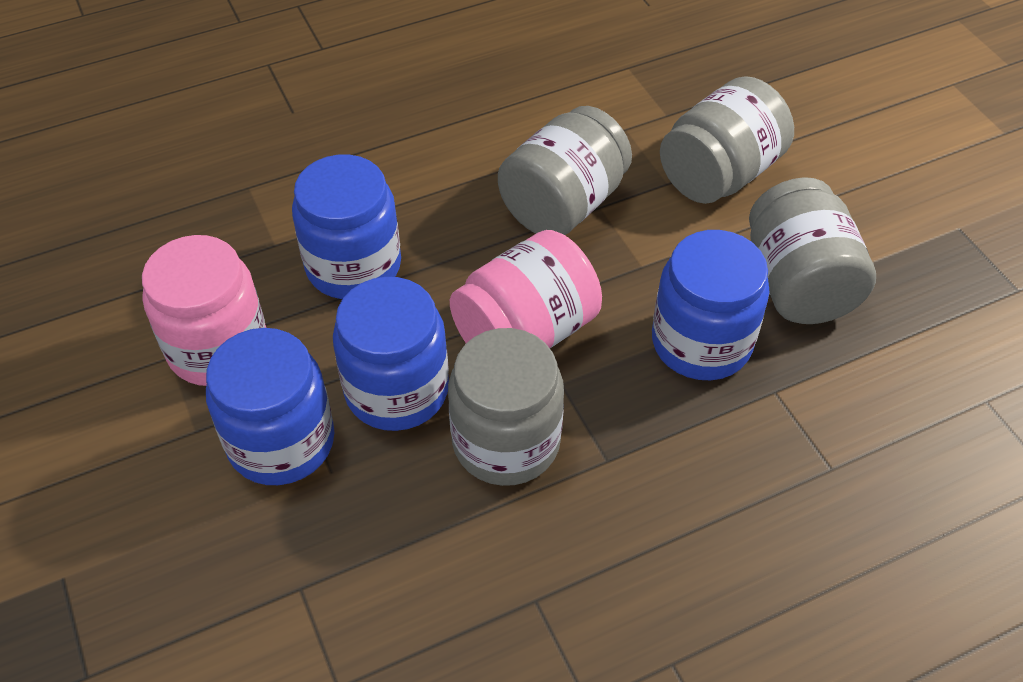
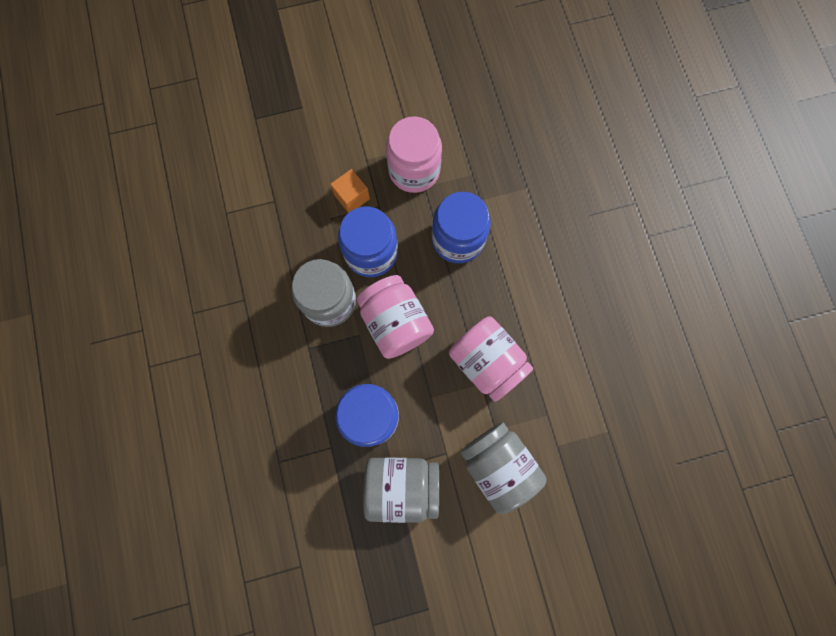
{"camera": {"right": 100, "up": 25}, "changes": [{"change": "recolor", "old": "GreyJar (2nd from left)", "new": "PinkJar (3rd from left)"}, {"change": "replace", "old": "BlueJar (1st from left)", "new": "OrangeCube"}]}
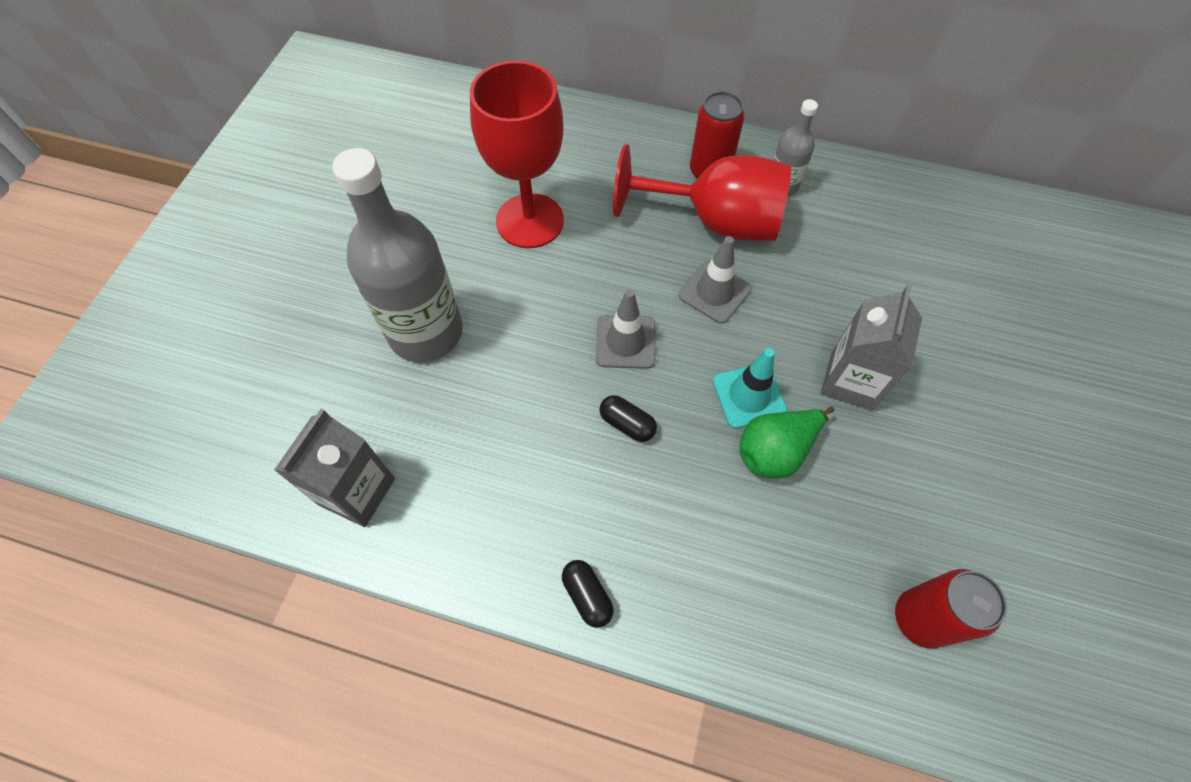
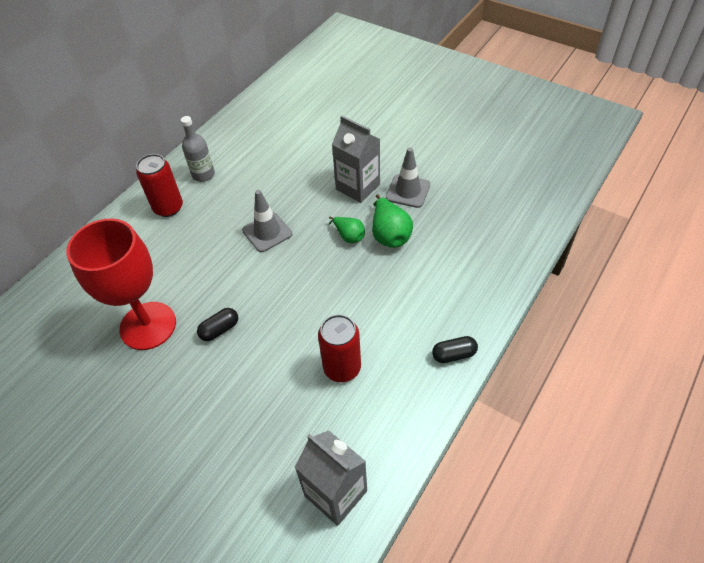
{"camera": {"right": -70, "up": -10}, "changes": [{"change": "delete", "old": "RedGoblet (2nd from left)"}, {"change": "delete", "old": "GreyBottle (1st from left)"}, {"change": "move", "old": "GreyTrafficCone (1st from left in the first image)", "new": "GreyTrafficCone (2nd from left)"}, {"change": "replace", "old": "TurquoiseTrafficCone", "new": "GreenPear (1st from left)"}, {"change": "move", "old": "BlackCapsule (2nd from left in the first image)", "new": "BlackCapsule (1st from left)"}, {"change": "move", "old": "RedCan (2nd from left)"}]}
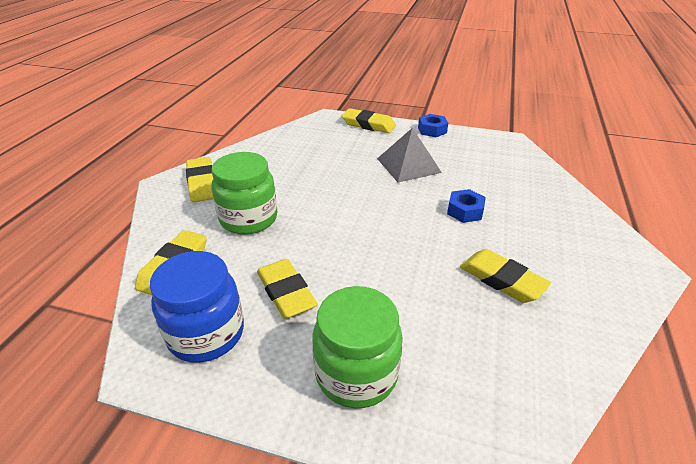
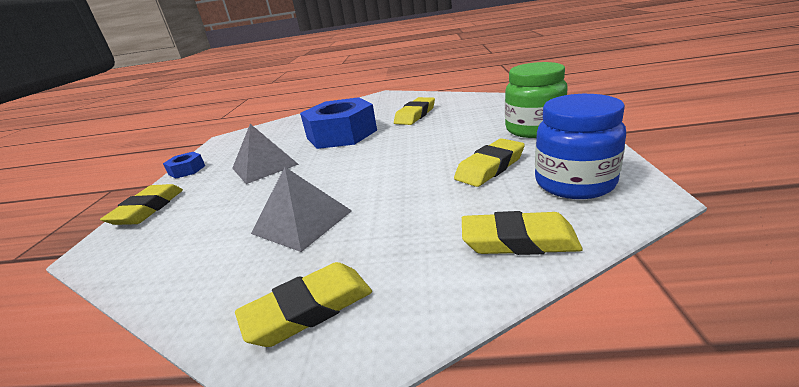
{"camera": {"right": -100, "up": -10}, "changes": [{"change": "delete", "old": "GreenJar (1st from left)"}, {"change": "resize", "old": "BlueNut (2nd from left)", "factor": 2.25}, {"change": "insert", "new": "GreyPyramid (2nd from left)"}]}
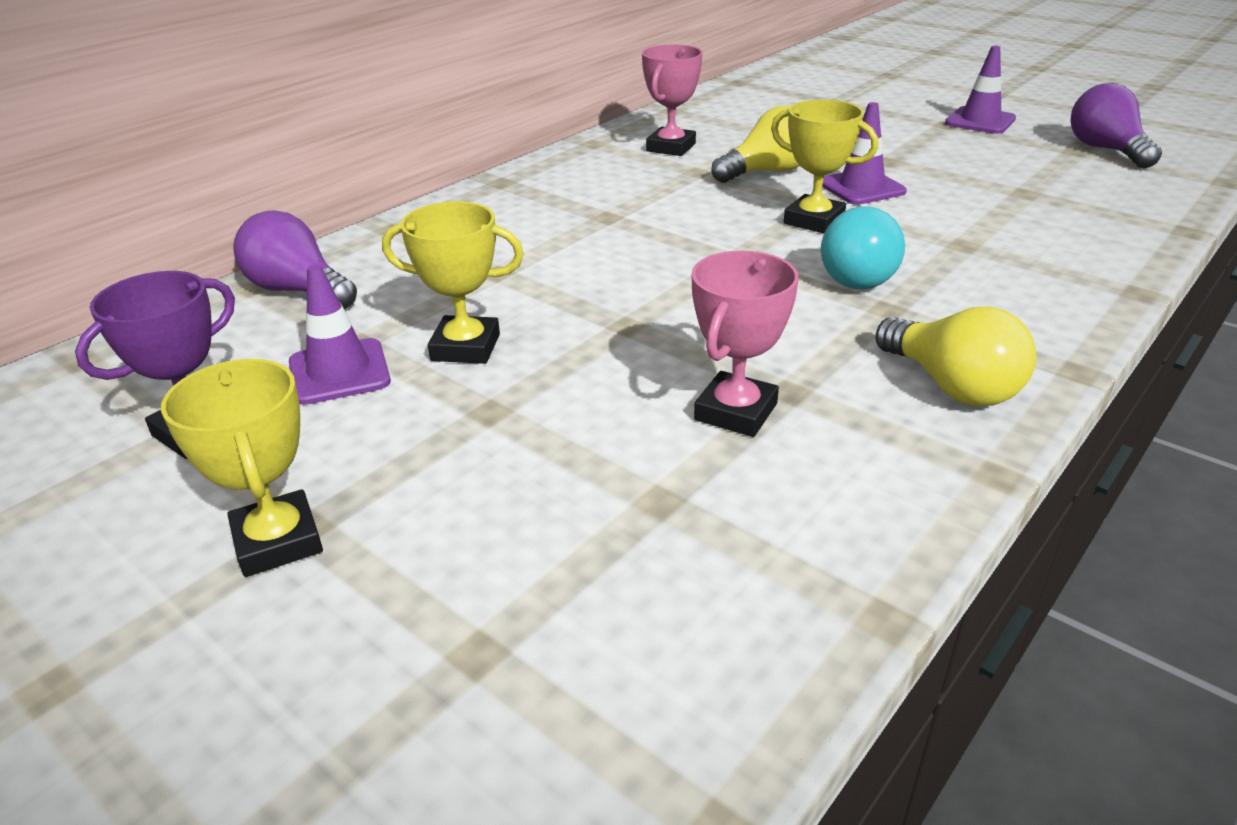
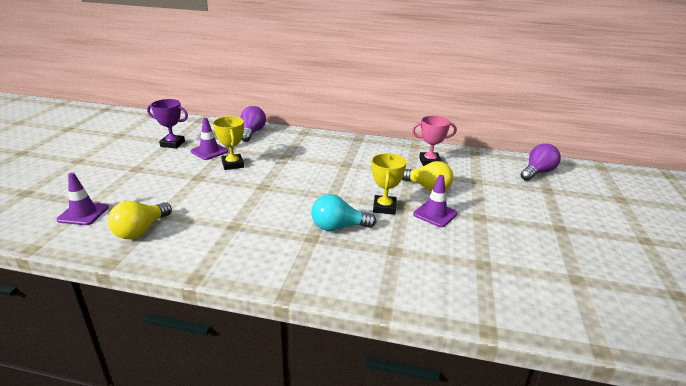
{"camera": {"right": 60, "up": -5}, "changes": [{"change": "move", "old": "PurpleTrafficCone (3rd from left in the first image)", "new": "PurpleTrafficCone (1st from left)"}, {"change": "move", "old": "PurpleLightBulb (2nd from left)"}, {"change": "delete", "old": "PinkTrophy (2nd from left)"}, {"change": "move", "old": "YellowLightBulb (2nd from left in the first image)", "new": "YellowLightBulb (1st from left)"}, {"change": "delete", "old": "YellowTrophy (1st from left)"}]}
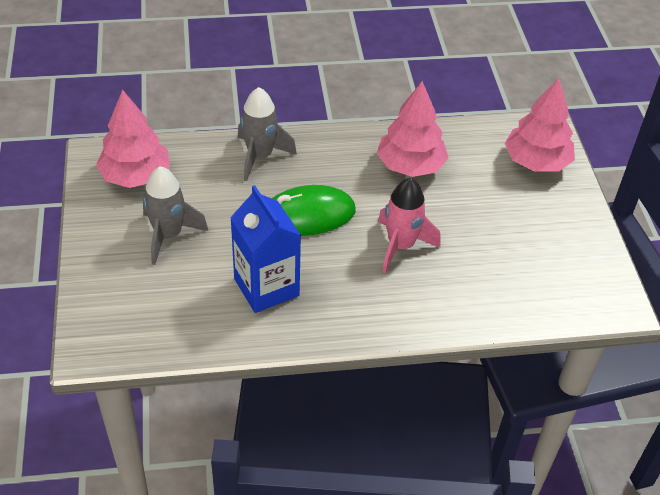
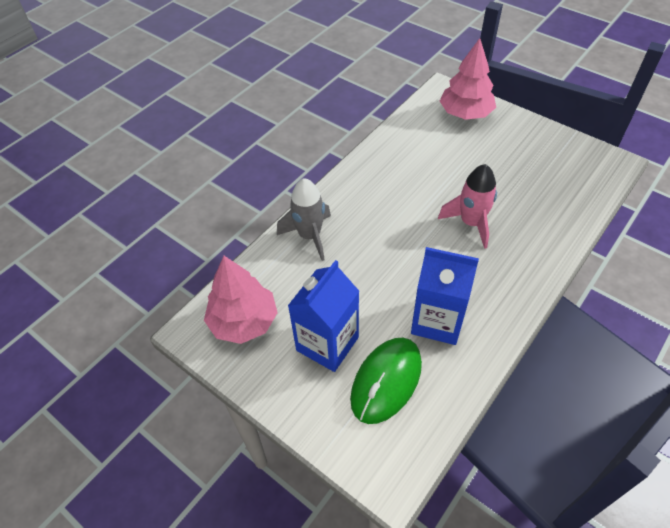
{"camera": {"right": -40, "up": 5}, "changes": [{"change": "delete", "old": "PinkTree (2nd from left)"}, {"change": "replace", "old": "GreyRocket (1st from left)", "new": "BlueCarton (1st from left)"}, {"change": "move", "old": "GreenMouse"}]}
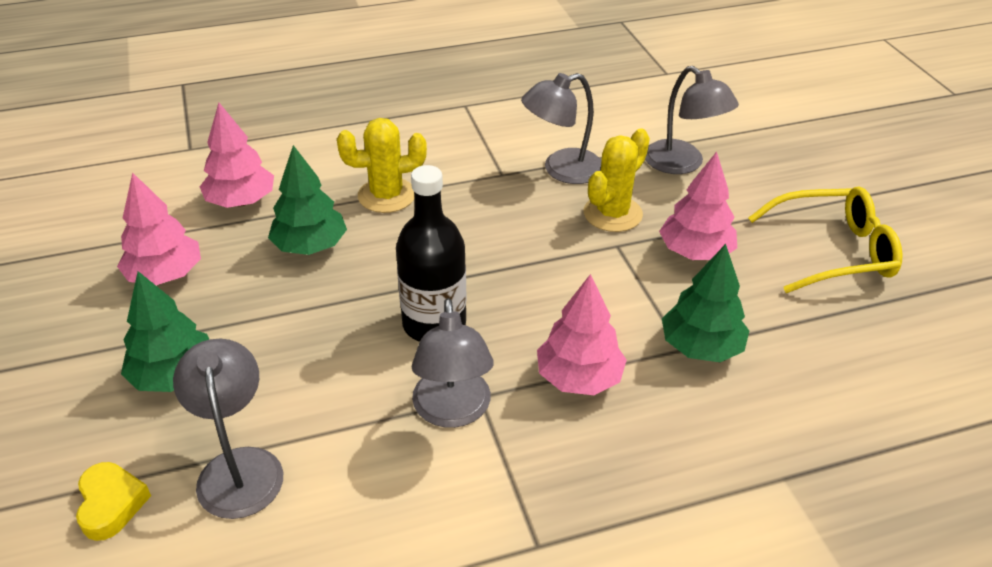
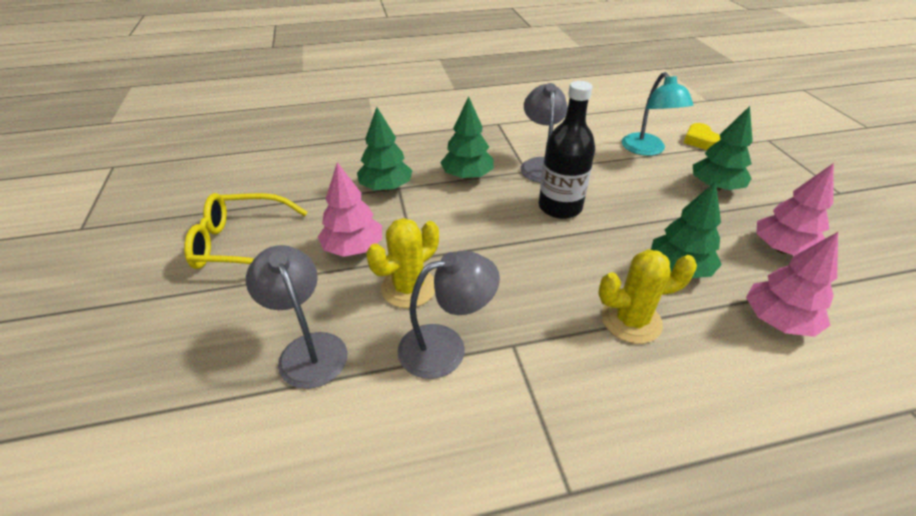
{"camera": {"right": -175, "up": 0}, "changes": [{"change": "recolor", "old": "PinkTree (3rd from left)", "new": "GreenTree (2nd from left)"}, {"change": "recolor", "old": "GreyLamp (1st from left)", "new": "TurquoiseLamp"}]}
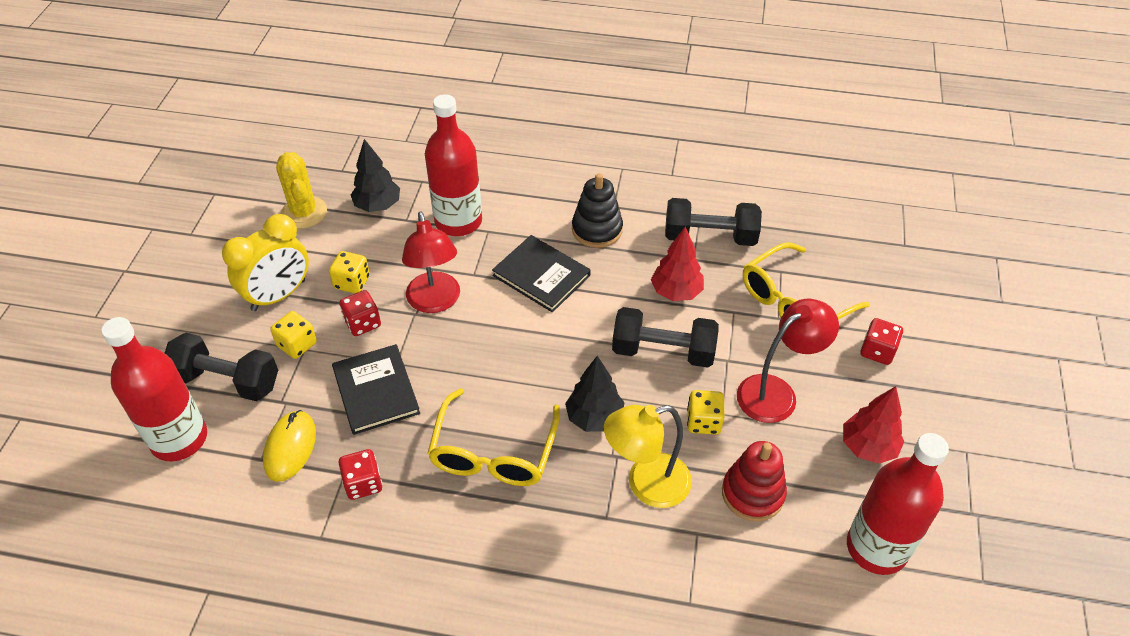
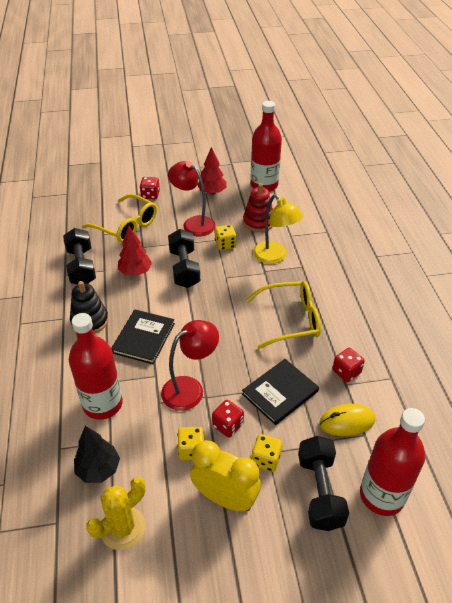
{"camera": {"right": -110, "up": -5}, "changes": [{"change": "delete", "old": "BlackTree (2nd from left)"}]}
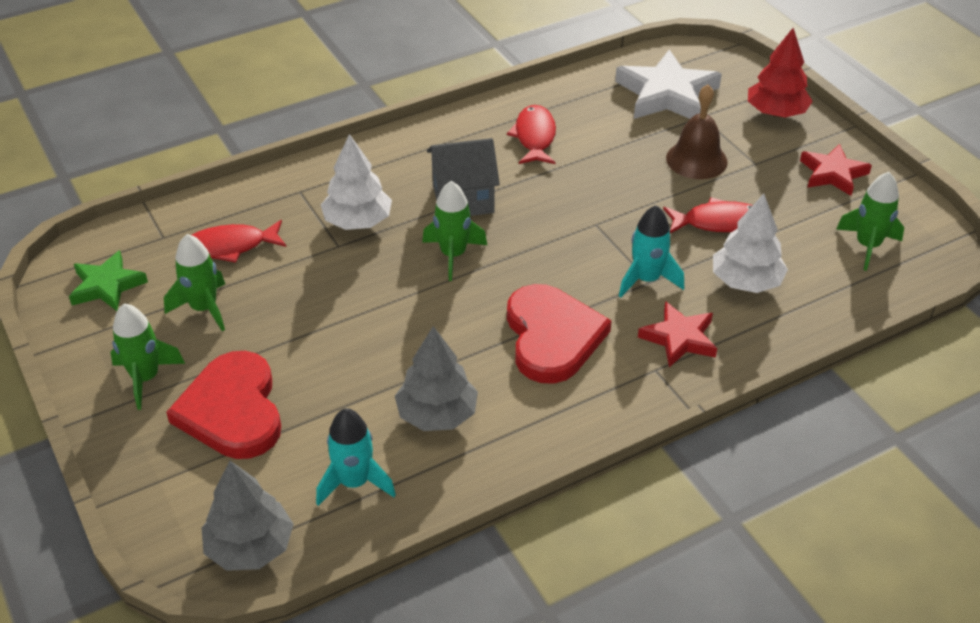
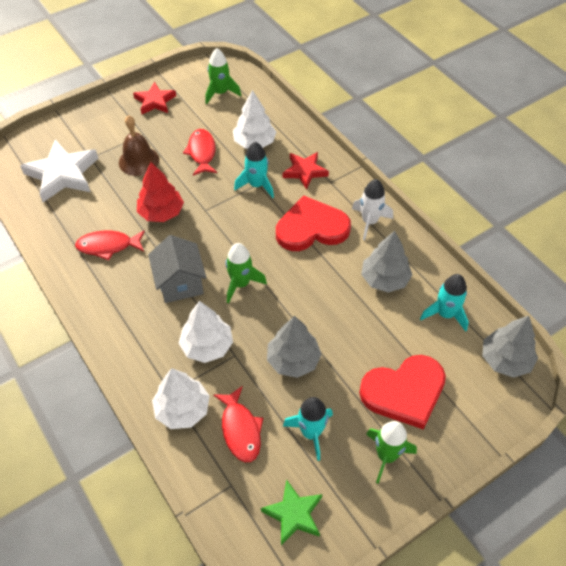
{"camera": {"right": -95, "up": 10}, "changes": [{"change": "move", "old": "RedTree"}, {"change": "recolor", "old": "GreenRocket (2nd from left)", "new": "TurquoiseRocket (2nd from left)"}, {"change": "insert", "new": "WhiteRocket"}, {"change": "insert", "new": "GreyTree (1st from left)"}, {"change": "insert", "new": "WhiteTree (1st from left)"}]}
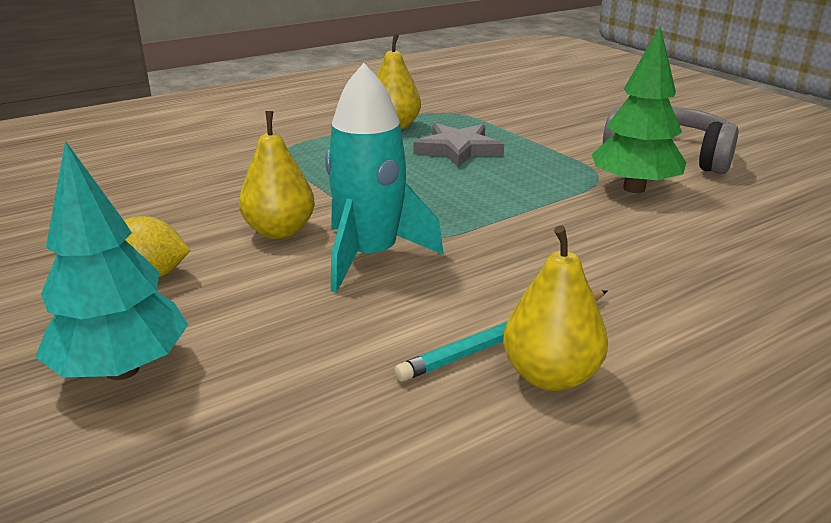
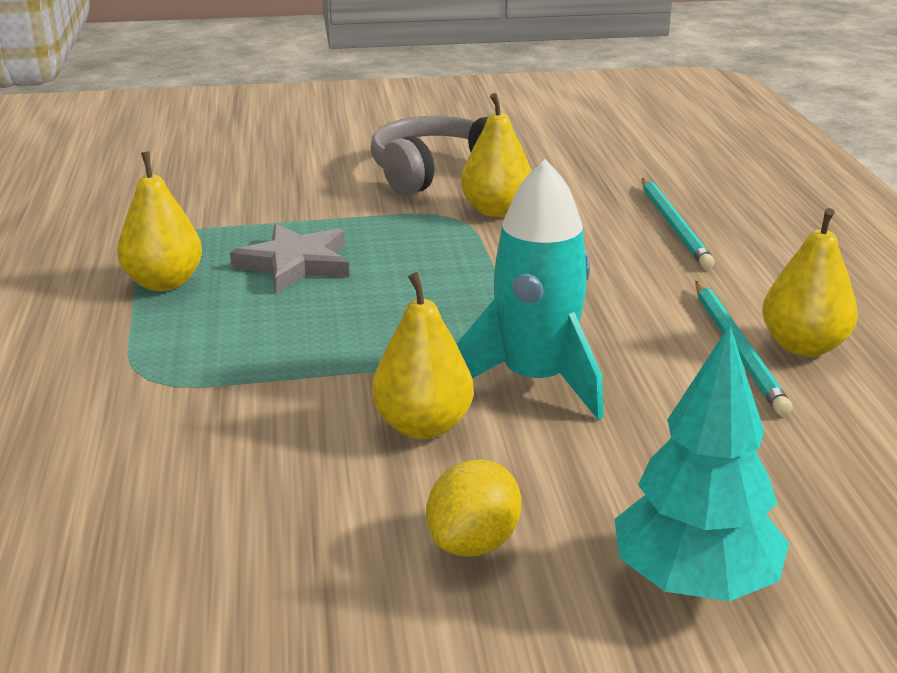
{"camera": {"right": -65, "up": 0}, "changes": [{"change": "replace", "old": "GreenTree", "new": "YellowPear (3rd from left)"}, {"change": "insert", "new": "TurquoisePencil (1st from left)"}]}
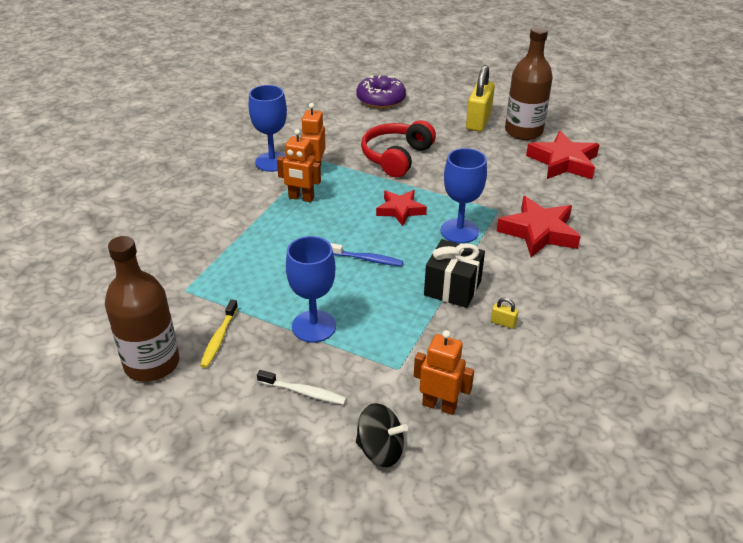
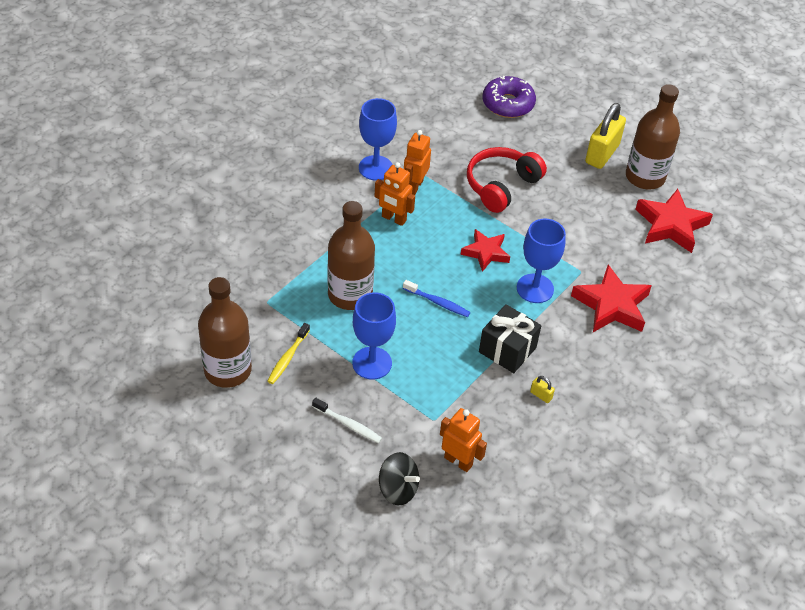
{"camera": {"right": 10, "up": 10}, "changes": [{"change": "insert", "new": "BrownBottle (2nd from left)"}]}
